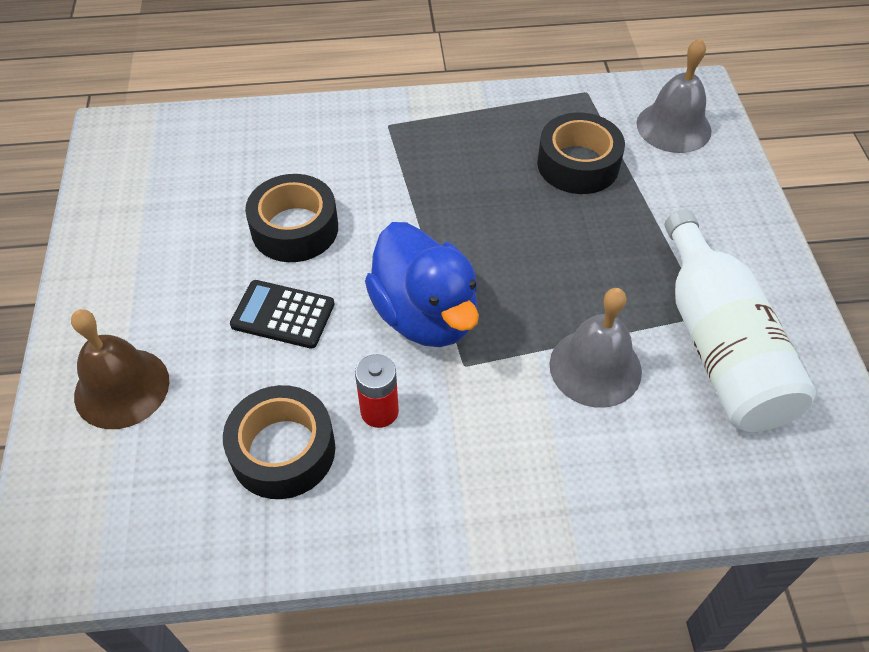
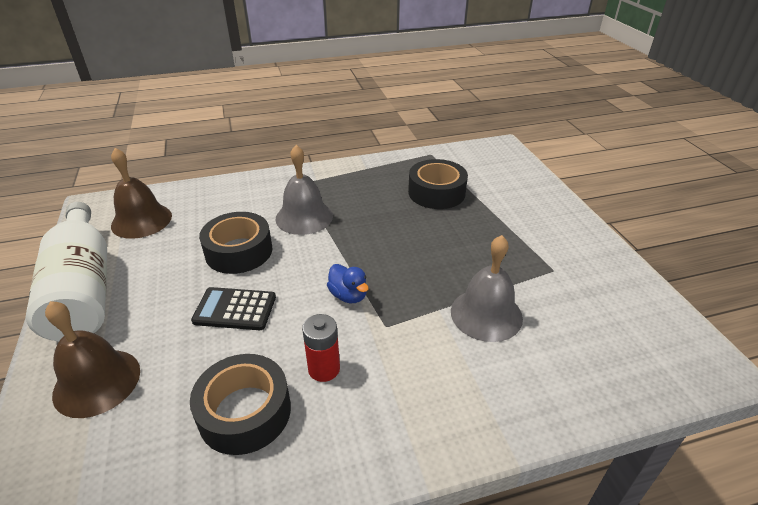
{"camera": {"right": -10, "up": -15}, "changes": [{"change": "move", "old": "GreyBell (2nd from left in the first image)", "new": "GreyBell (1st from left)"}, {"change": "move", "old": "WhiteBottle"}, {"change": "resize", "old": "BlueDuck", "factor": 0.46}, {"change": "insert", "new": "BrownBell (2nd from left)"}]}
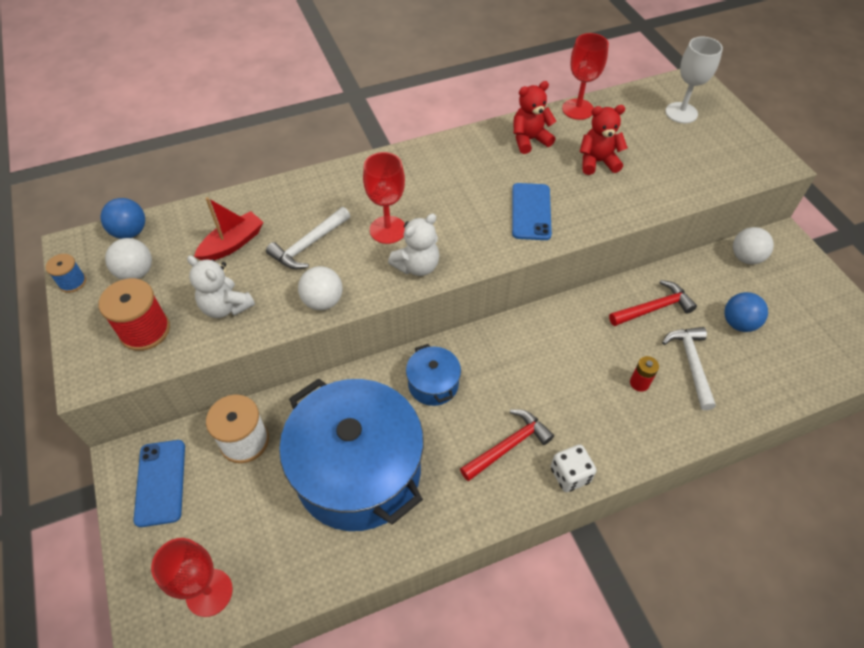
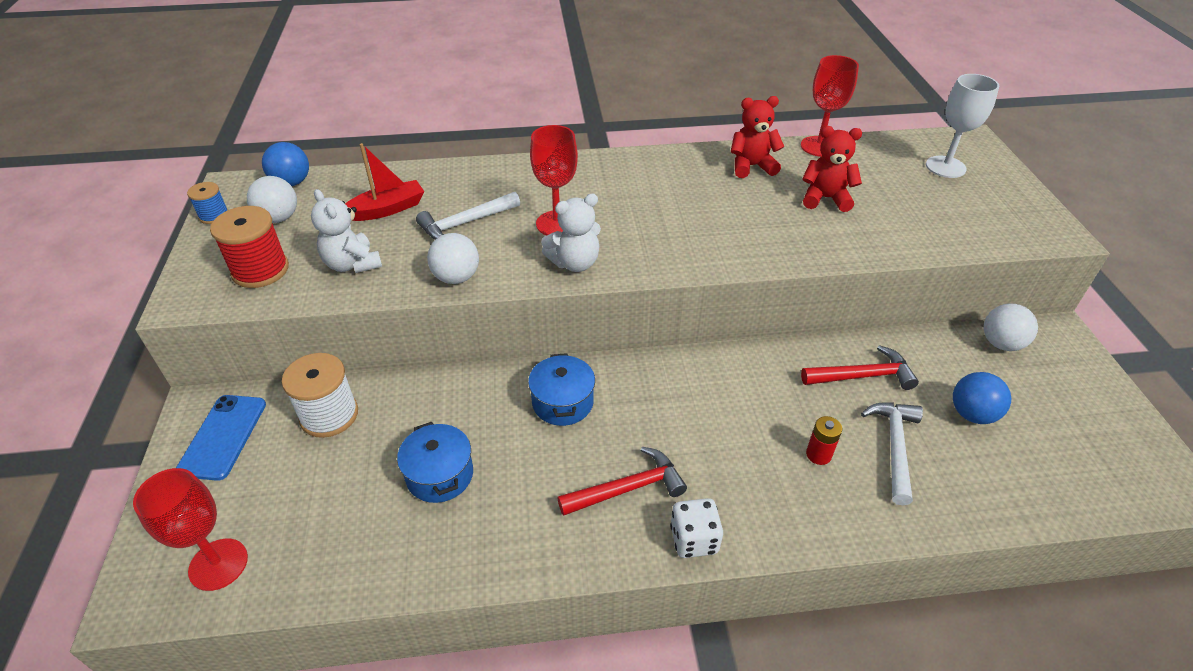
{"camera": {"right": 15, "up": -10}, "changes": [{"change": "delete", "old": "BluePhone (2nd from left)"}, {"change": "resize", "old": "BluePot (1st from left)", "factor": 0.44}]}
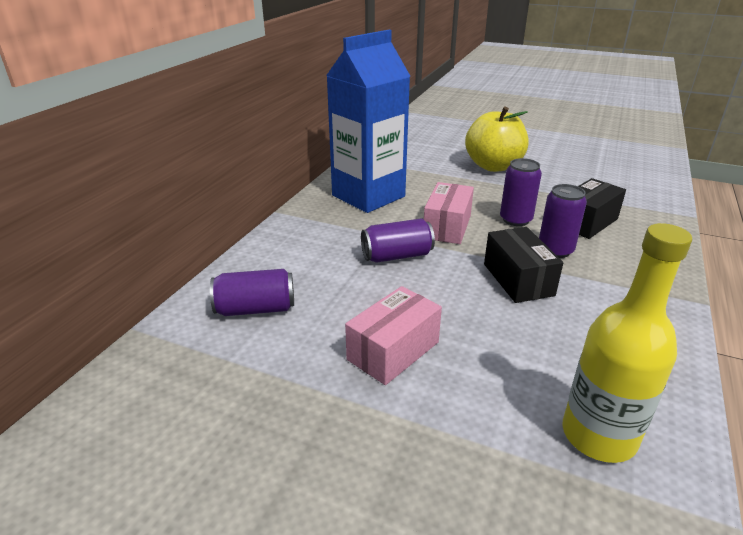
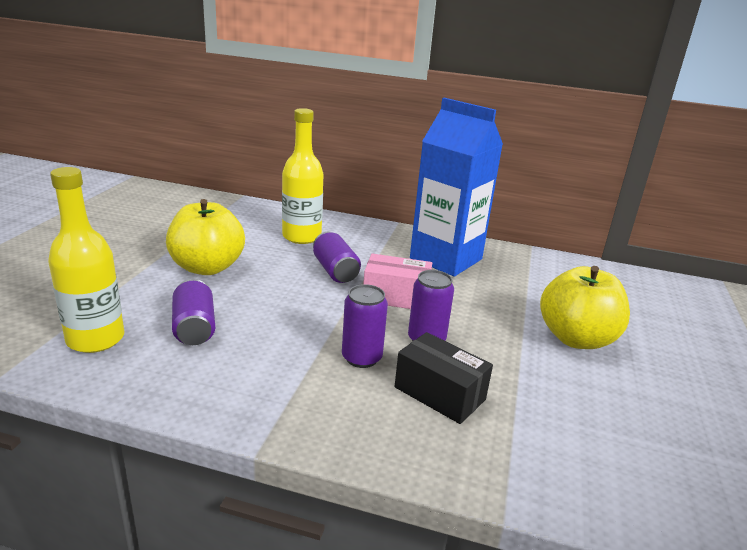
{"camera": {"right": 80, "up": -5}, "changes": [{"change": "delete", "old": "BlackBox (1st from left)"}, {"change": "move", "old": "PurpleCan (1st from left)"}, {"change": "replace", "old": "PinkBox (1st from left)", "new": "YellowApple (1st from left)"}, {"change": "insert", "new": "YellowBottle (2nd from left)"}]}
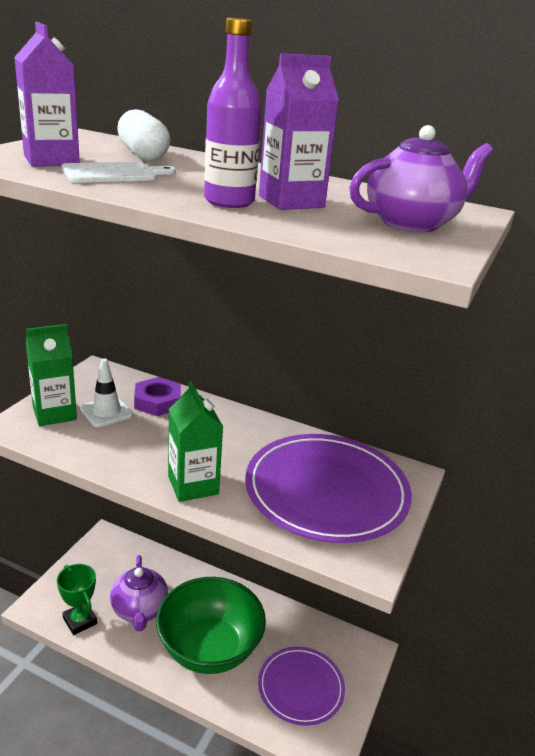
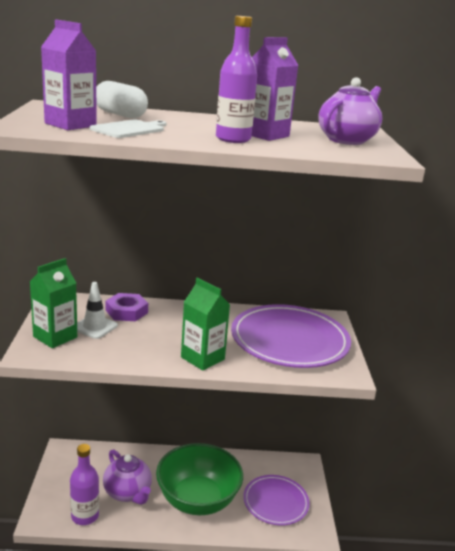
{"camera": {"right": -25, "up": -5}, "changes": [{"change": "replace", "old": "GreenTrophy", "new": "PurpleBottle (1st from left)"}]}
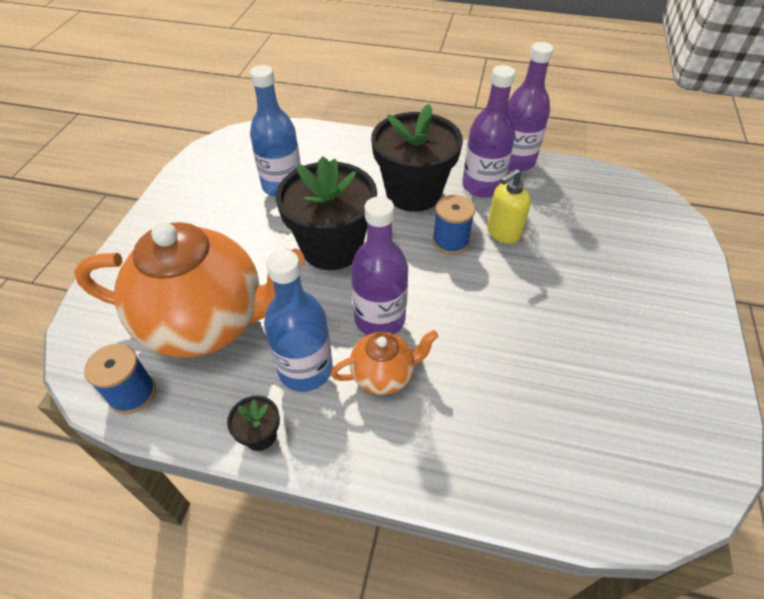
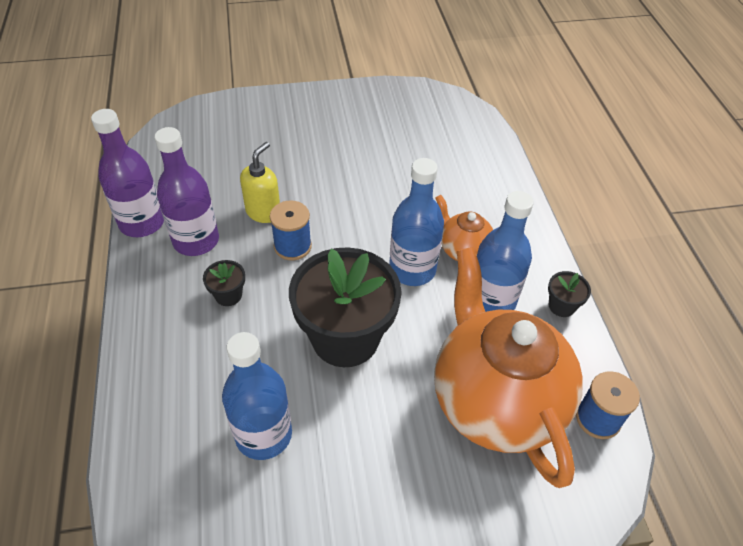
{"camera": {"right": -115, "up": 0}, "changes": [{"change": "resize", "old": "BlackFlowerPot (3rd from left in the first image)", "factor": 0.41}, {"change": "rotate", "old": "YellowSoapDispenser", "degrees": -90}, {"change": "recolor", "old": "PurpleBottle (1st from left)", "new": "BlueBottle (2nd from left)"}]}
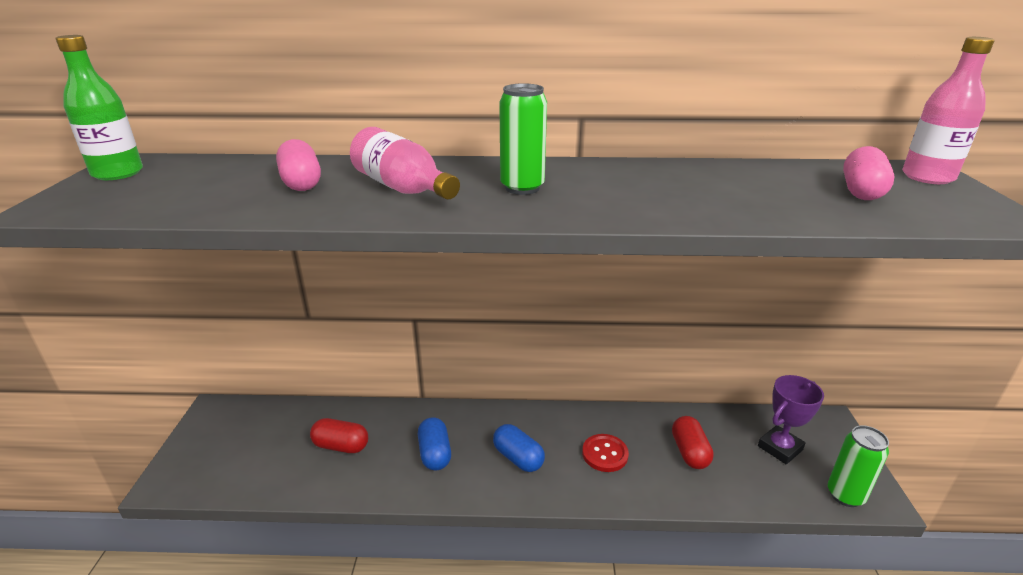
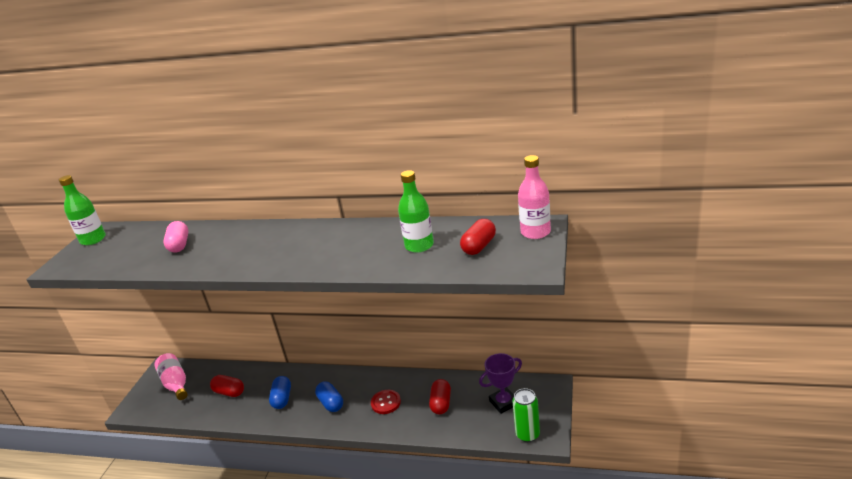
{"camera": {"right": 15, "up": 0}, "changes": [{"change": "delete", "old": "GreenCan (1st from left)"}, {"change": "move", "old": "PinkBottle (1st from left)"}, {"change": "recolor", "old": "PinkCapsule (2nd from left)", "new": "RedCapsule (3rd from left)"}, {"change": "insert", "new": "GreenBottle (2nd from left)"}]}
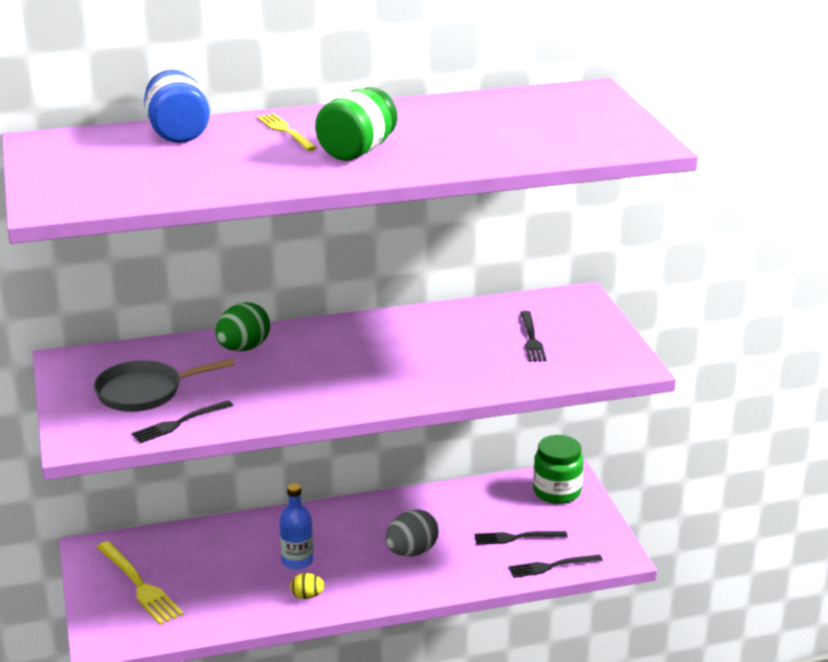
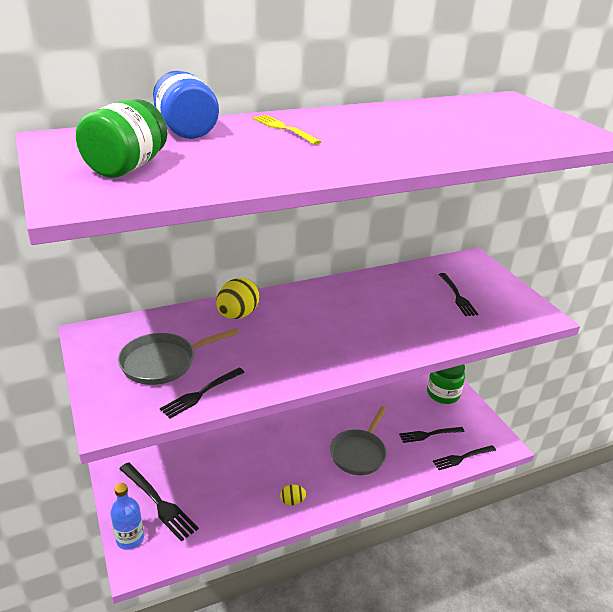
{"camera": {"right": -10, "up": 5}, "changes": [{"change": "move", "old": "GreenJar (1st from left)"}, {"change": "recolor", "old": "GreenEgg", "new": "YellowEgg (1st from left)"}, {"change": "move", "old": "BlueBottle"}, {"change": "replace", "old": "GreyEgg", "new": "GreyPan (2nd from left)"}, {"change": "recolor", "old": "YellowFork (1st from left)", "new": "BlackFork (1st from left)"}]}
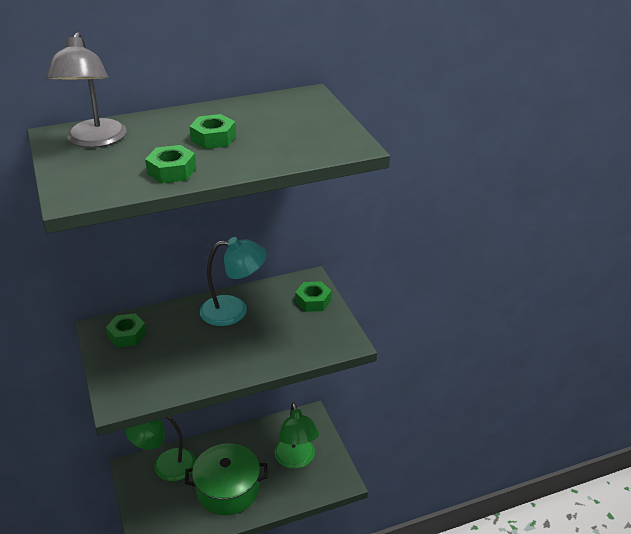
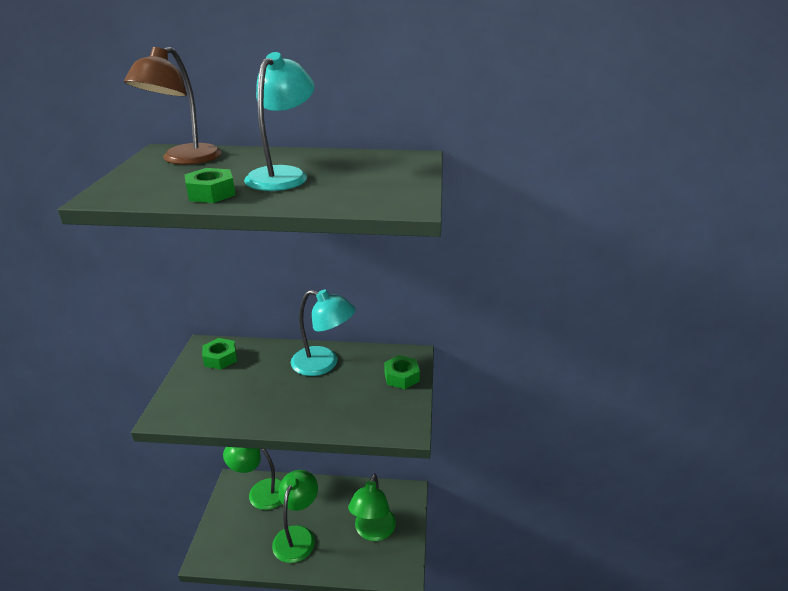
{"camera": {"right": 25, "up": -5}, "changes": [{"change": "recolor", "old": "GreyLamp", "new": "BrownLamp"}, {"change": "replace", "old": "GreenNut (3rd from left)", "new": "TurquoiseLamp (1st from left)"}, {"change": "replace", "old": "GreenPot", "new": "GreenLamp (2nd from left)"}]}
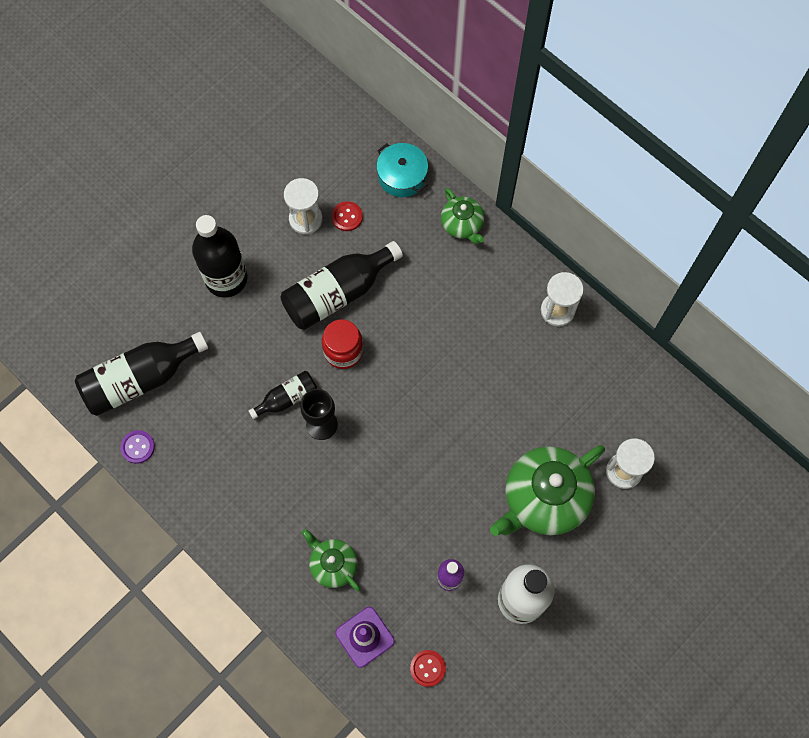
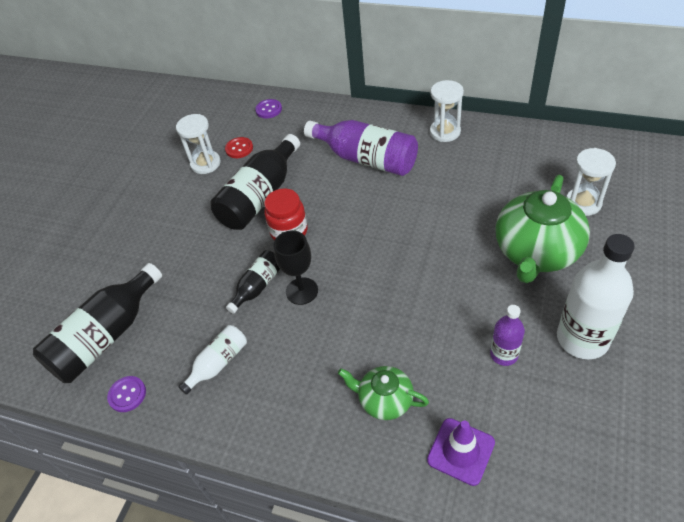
{"camera": {"right": -20, "up": -20}, "changes": [{"change": "replace", "old": "TurquoisePot", "new": "PurpleButton (2nd from left)"}, {"change": "delete", "old": "GreenTeapot (2nd from left)"}, {"change": "delete", "old": "BlackBottle (2nd from left)"}, {"change": "delete", "old": "RedButton (2nd from left)"}, {"change": "insert", "new": "PurpleBottle (1st from left)"}, {"change": "insert", "new": "WhiteBottle (1st from left)"}]}
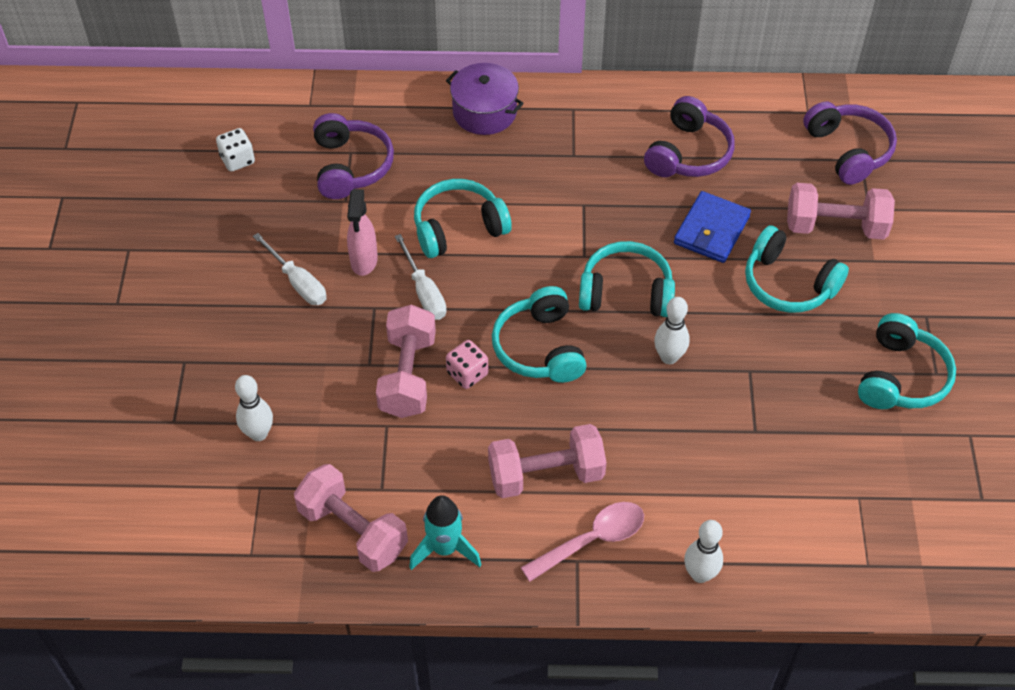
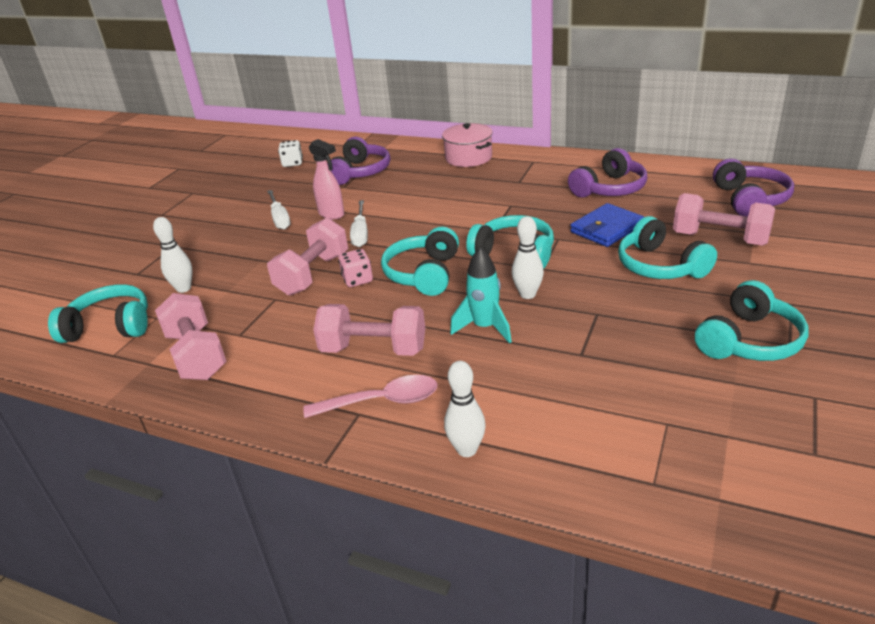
{"camera": {"right": 25, "up": -20}, "changes": [{"change": "recolor", "old": "PurplePot", "new": "PinkPot"}, {"change": "move", "old": "TurquoiseHeadphones (1st from left)"}, {"change": "rotate", "old": "PinkSprayBottle", "degrees": -75}, {"change": "move", "old": "TurquoiseRocket"}]}
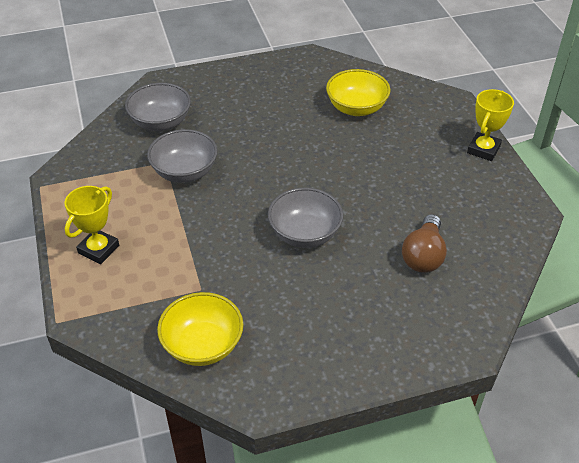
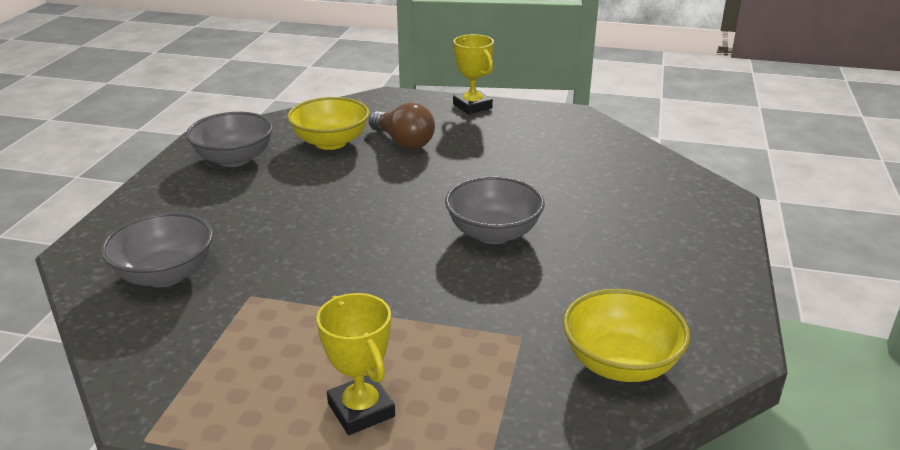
{"camera": {"right": -60, "up": -15}, "changes": [{"change": "move", "old": "GreyBowl (2nd from left)"}, {"change": "move", "old": "BrownLightBulb"}]}
